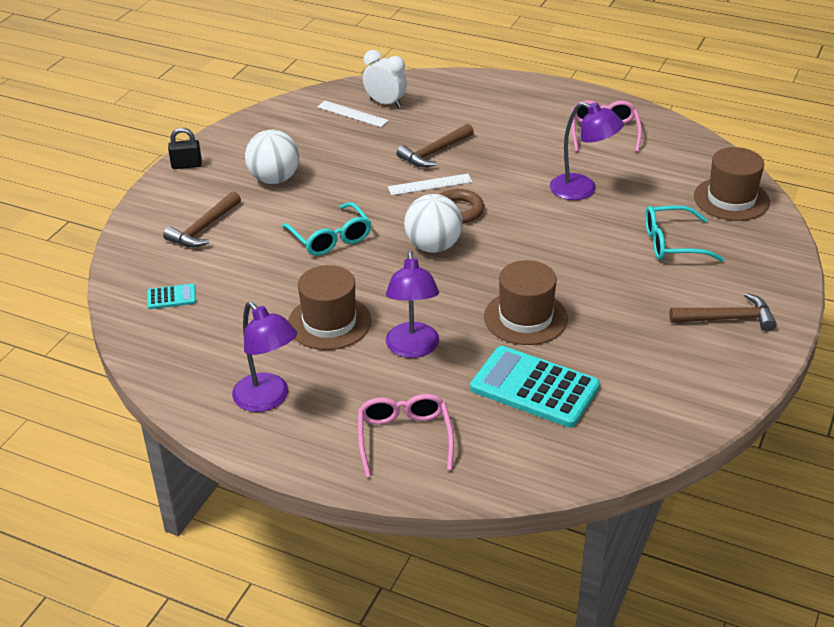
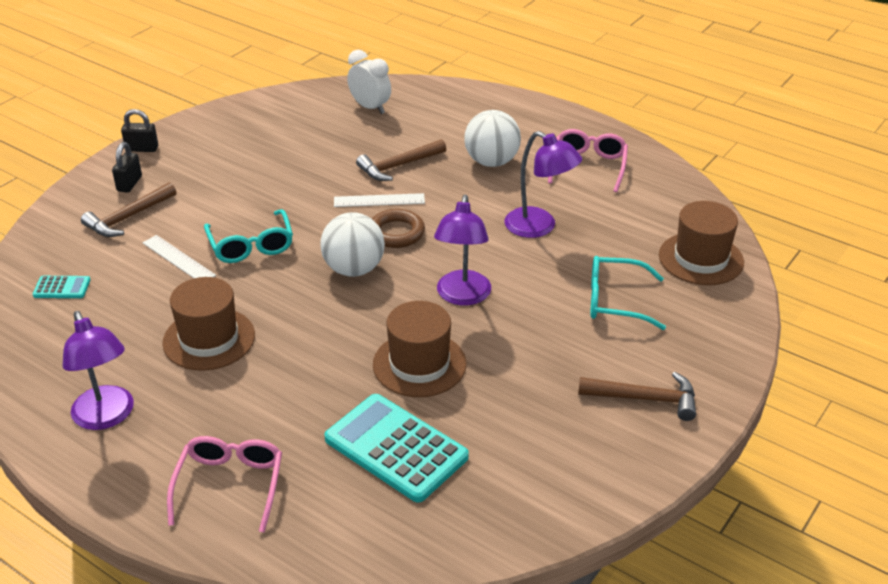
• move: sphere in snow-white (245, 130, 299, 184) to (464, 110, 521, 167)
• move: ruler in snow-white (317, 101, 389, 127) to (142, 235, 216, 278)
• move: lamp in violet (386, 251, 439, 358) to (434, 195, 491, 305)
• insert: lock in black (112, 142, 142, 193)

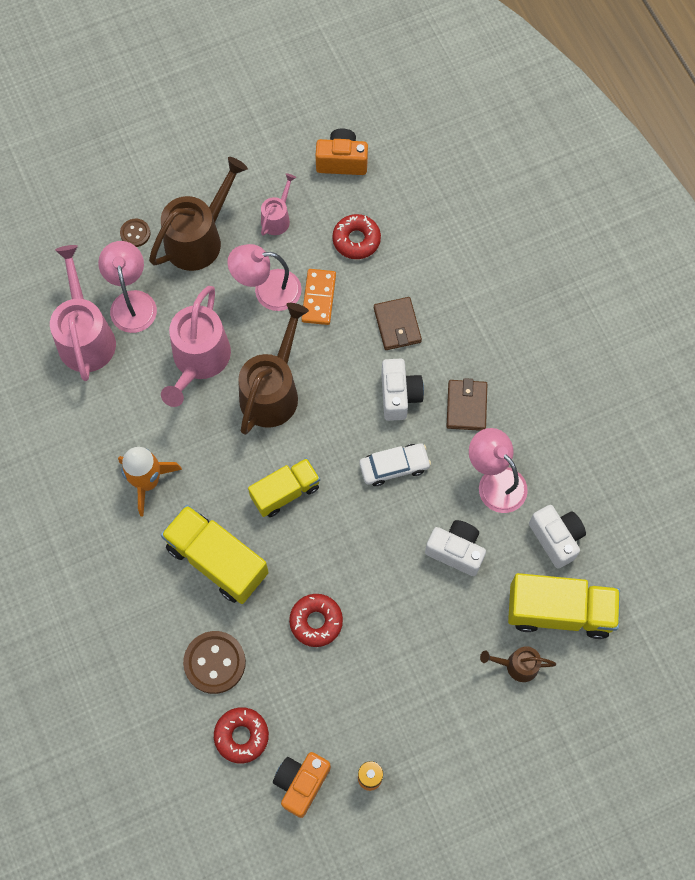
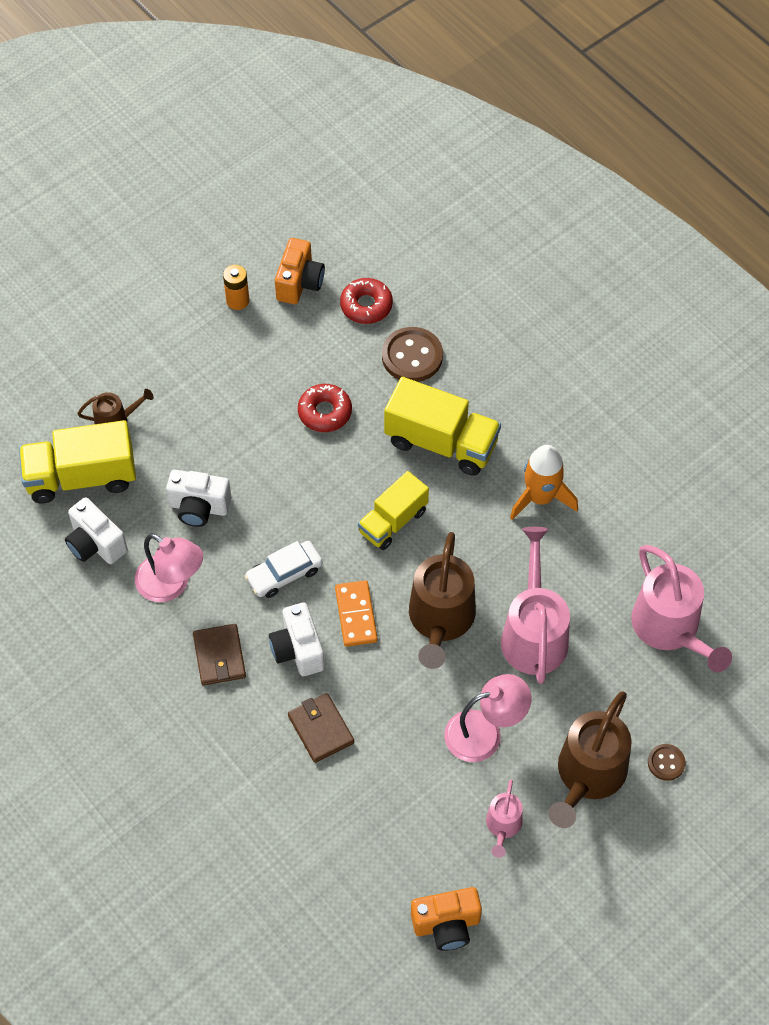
• delete: lamp in rosy (98, 241, 157, 333)
• move: domino piece in bright orange (301, 269, 336, 325) to (335, 580, 378, 647)
• delete: donut in crimson (332, 214, 381, 259)

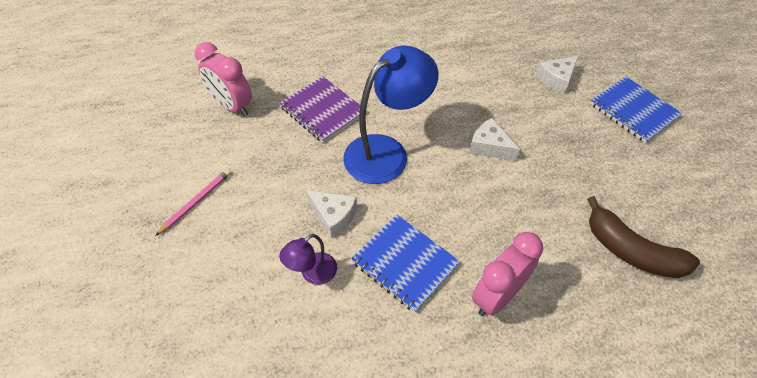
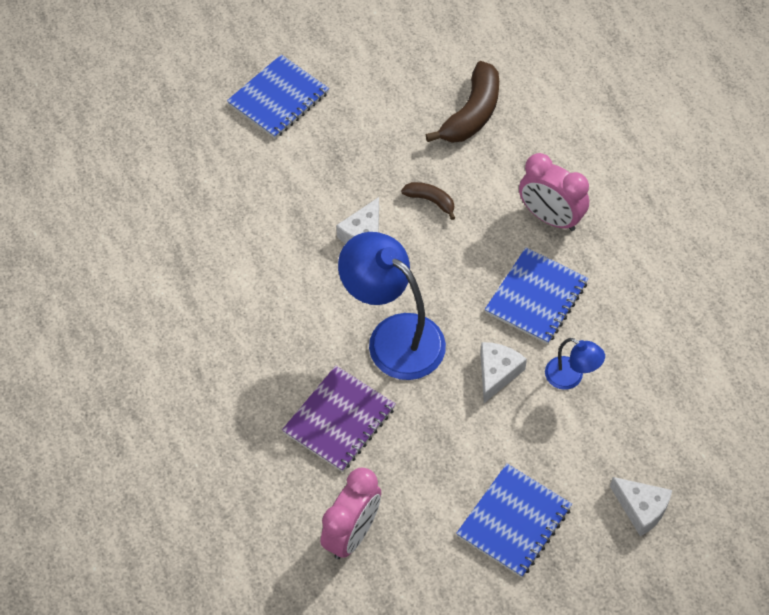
• replace: wooden pencil in rosy (155, 169, 231, 236) to notepad in royal blue (456, 463, 572, 578)
• recolor: lamp in violet (279, 234, 337, 285) to lamp in royal blue (545, 338, 605, 390)
• move: cheese in snow-white (536, 55, 579, 94) to (610, 477, 672, 536)
• insert: banana in dark brown (401, 182, 455, 220)

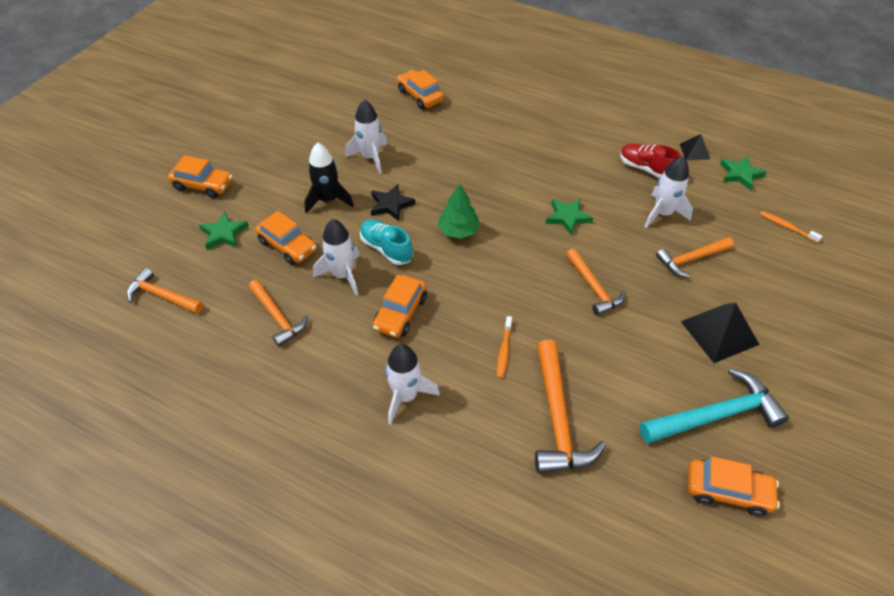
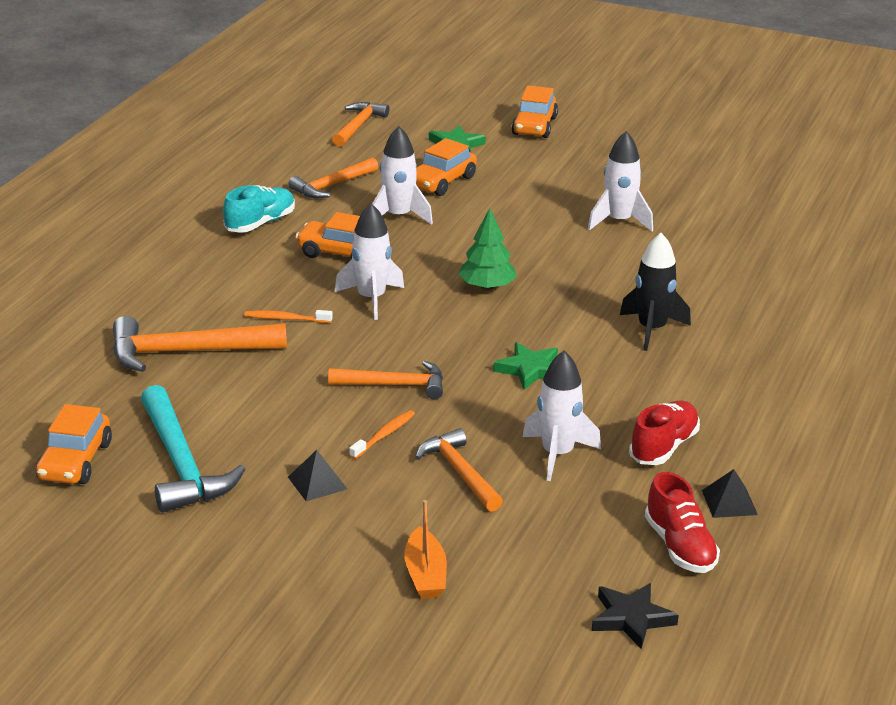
• move: rocket in black (304, 142, 354, 214) to (620, 233, 691, 351)
• move: shoe in aqua (360, 219, 413, 265) to (223, 185, 295, 233)
• move: star shape in black (371, 184, 415, 221) to (592, 583, 679, 649)
• move: rocket in snow-white (385, 344, 440, 424) to (335, 203, 404, 320)
• delete: automobile in bright orange (397, 70, 444, 109)
• rotate: hammer in bright orange (566, 249, 625, 316) = (328, 361, 443, 399) 150 degrees counterclockwise
• resize: pyramid shape in black (681, 303, 760, 363) = (288, 450, 347, 501) x0.56
• replace: star shape in emerald (720, 156, 767, 190) to shoe in crimson (645, 472, 720, 573)
• move: tooth brush in bright orange (760, 211, 822, 243) to (349, 410, 415, 459)
• insert: toy boat in bright orange (404, 500, 447, 599)

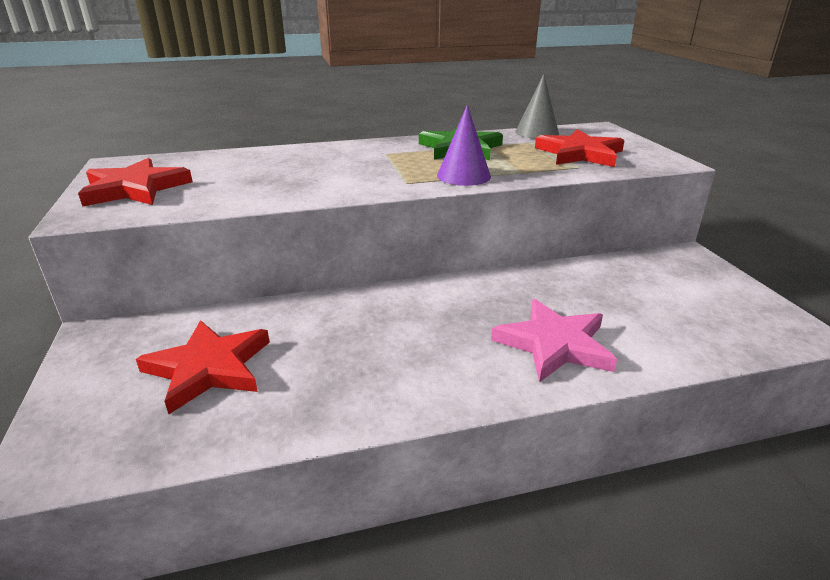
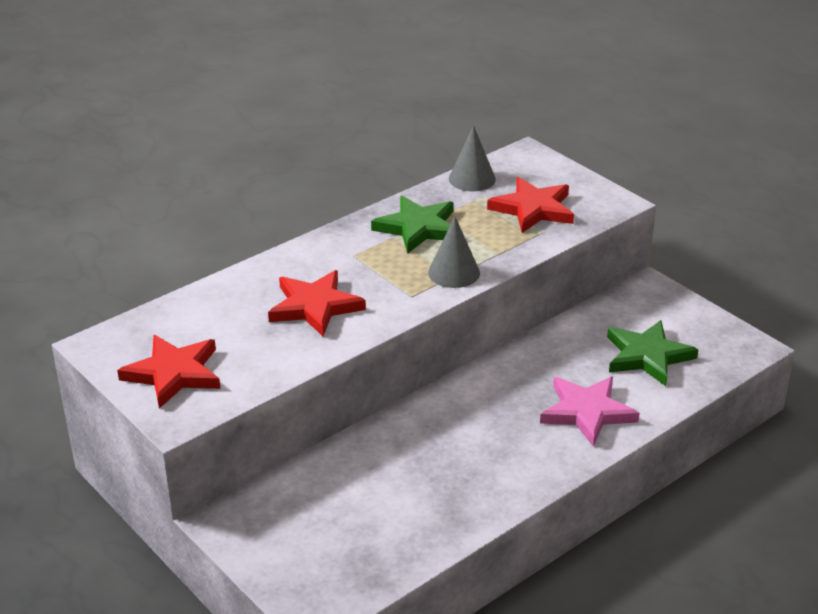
• move: star shape in crimson (136, 320, 270, 414) to (268, 270, 366, 336)
• recolor: solid cone in violet (437, 105, 491, 186) to solid cone in gray (428, 217, 480, 288)
• insert: star shape in emerald (607, 320, 698, 386)

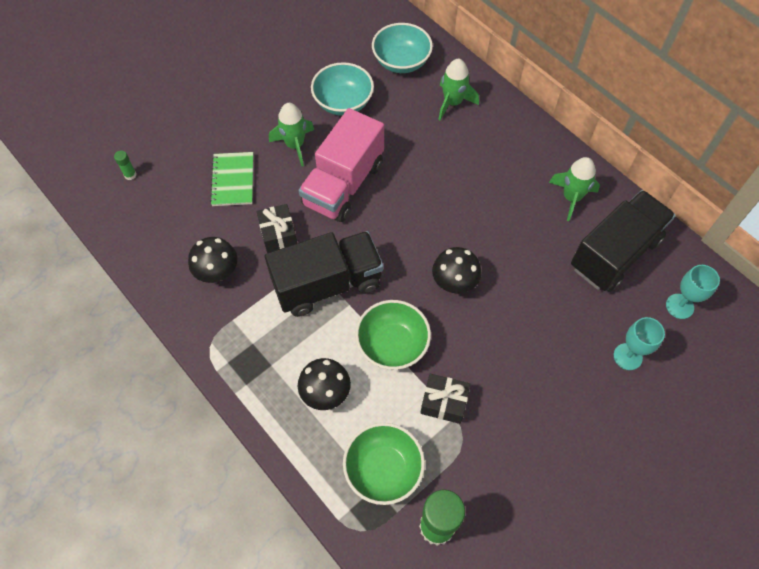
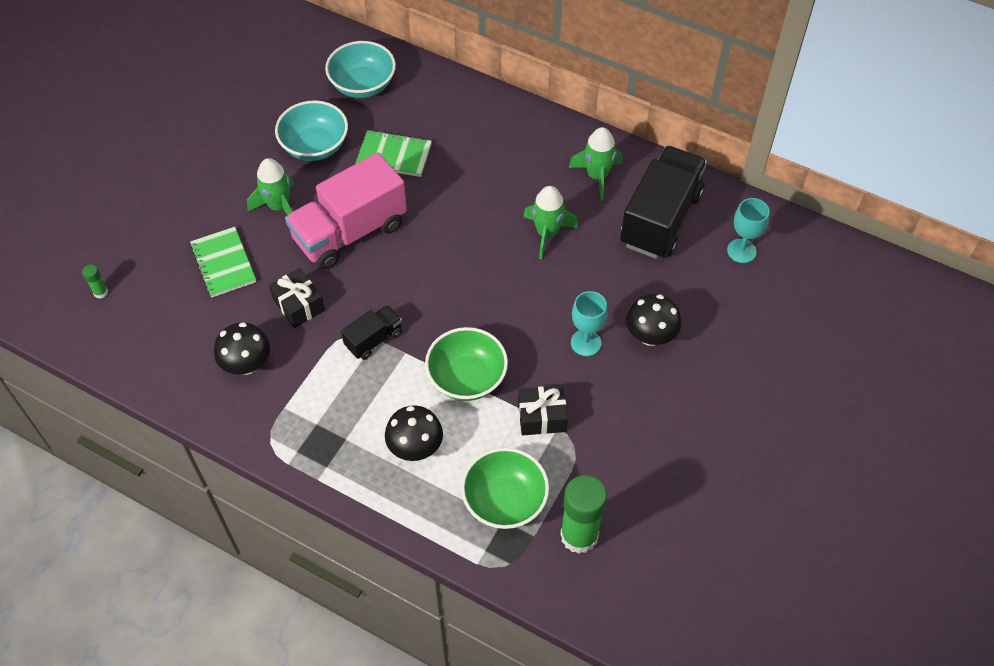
• resize: lorry in black (265, 231, 384, 317) = (341, 305, 402, 360) x0.49
• rotate: lorry in rosy (299, 108, 384, 222) = (285, 153, 407, 270) 45 degrees clockwise
• move: mushroom in black (432, 247, 482, 294) to (626, 294, 681, 346)
• move: rocket in emerald (438, 59, 479, 120) to (523, 186, 578, 259)
• move: chalice in aqua (614, 317, 665, 370) to (571, 291, 608, 356)
• insert: notepad in emerald (355, 130, 432, 177)

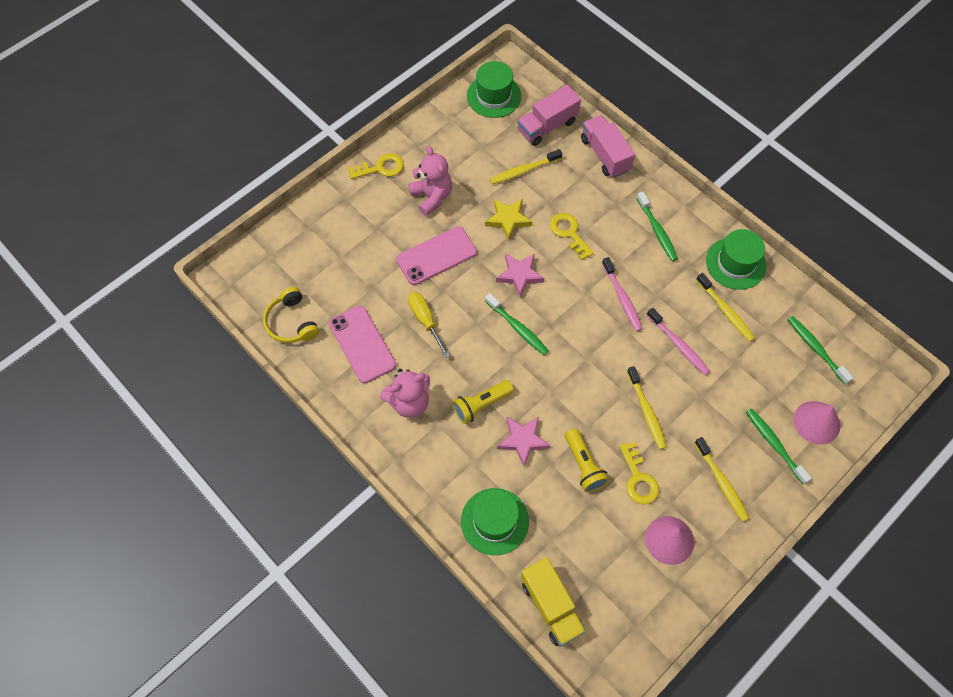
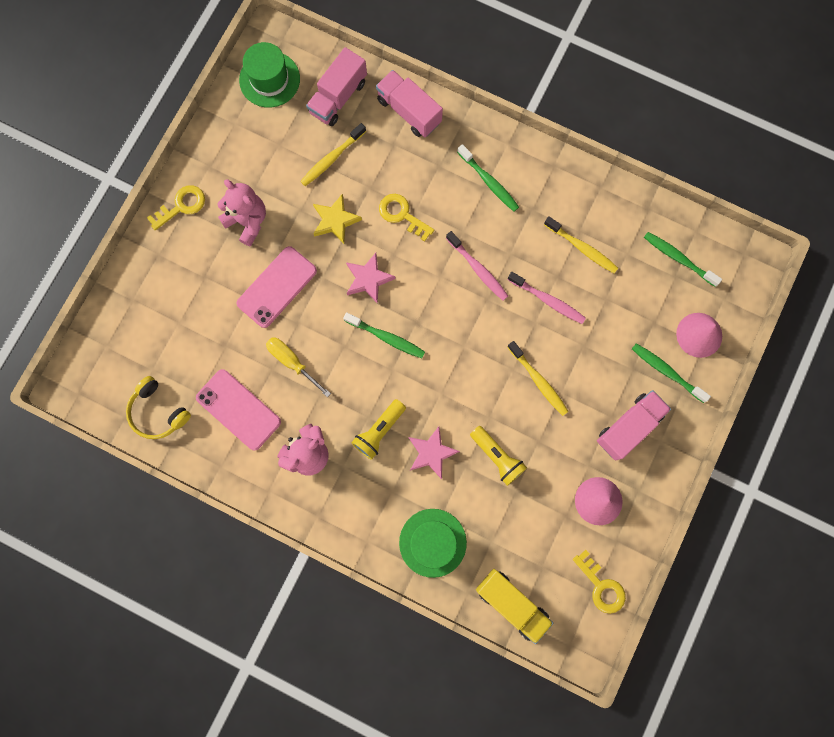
• move: door key in yellow (619, 441, 659, 505) to (573, 550, 626, 614)
• replace: tooth brush in yellow (694, 437, 749, 522) to lorry in rosy (597, 390, 671, 461)
• delete: top hat in emerald (706, 229, 766, 290)

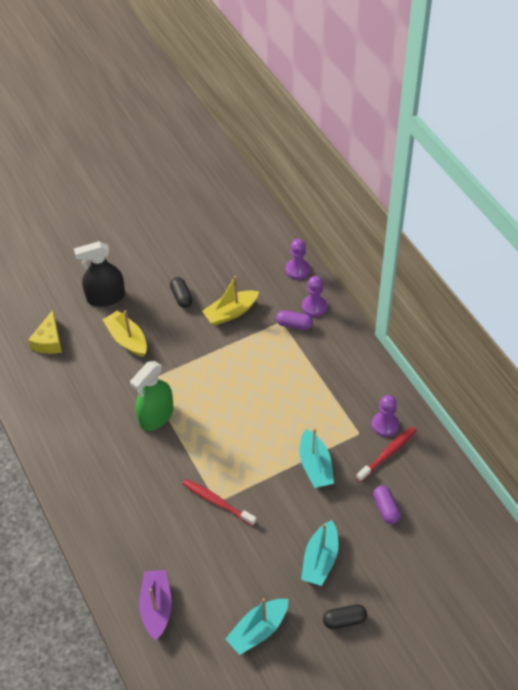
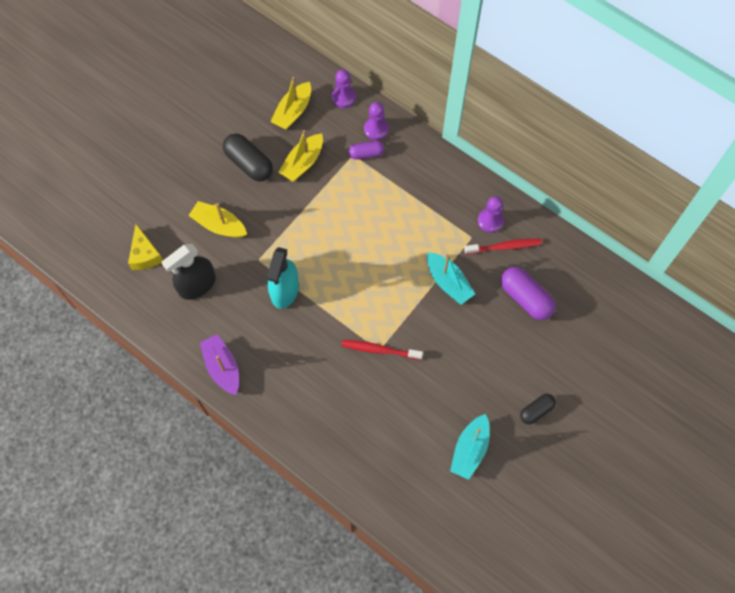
• move: spray bottle in black (74, 241, 125, 307) to (161, 244, 216, 300)
• recolor: spray bottle in emerald (130, 361, 174, 431) to spray bottle in aqua (267, 247, 299, 309)
• move: toy boat in violet (139, 570, 172, 640) to (200, 334, 239, 395)
• resize: capsule in black (170, 277, 193, 308) = (223, 133, 273, 182) x1.66
• delete: toy boat in aqua (301, 520, 338, 586)
• rotate: tooth brush in crimson (356, 427, 417, 482) = (464, 239, 542, 254) 60 degrees clockwise
• resize: capsule in violet (373, 486, 401, 524) = (501, 267, 555, 320) x1.66
• insert: toy boat in yellow (270, 77, 311, 130)

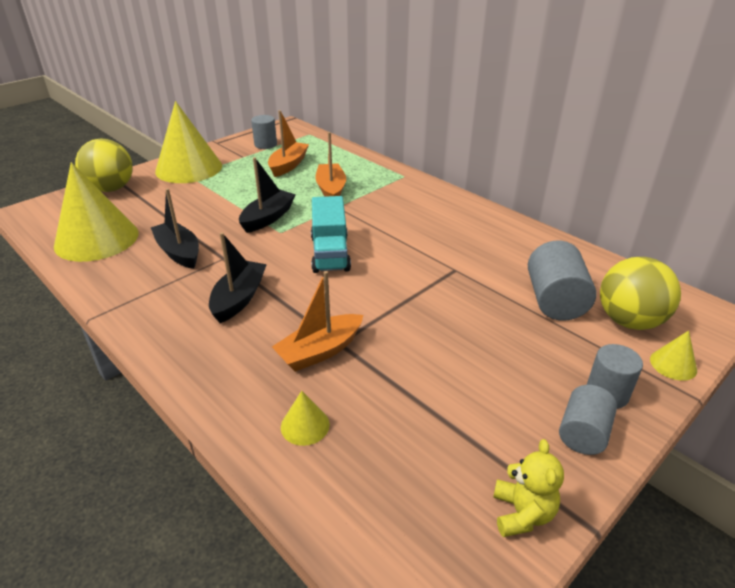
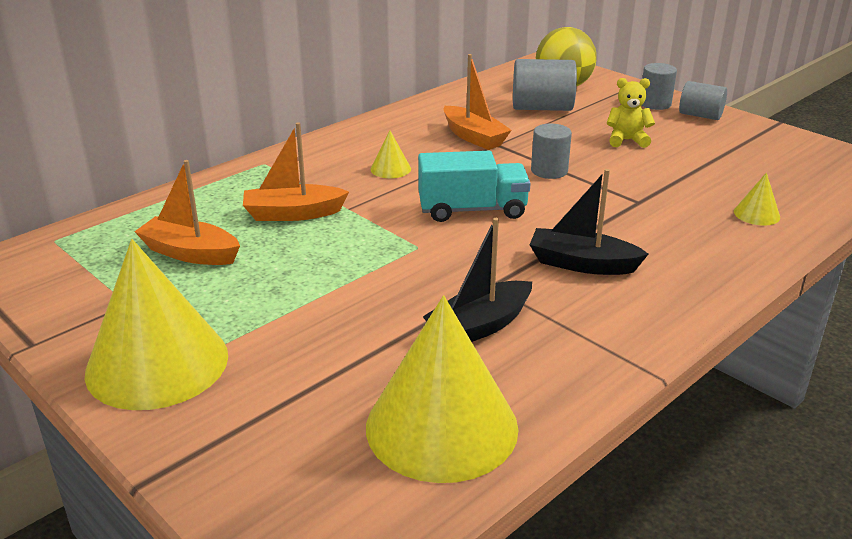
• delete: sphere in yellow (75, 139, 133, 192)
• delete: toy boat in black (239, 157, 296, 233)
• move: cylinder in gray (251, 115, 277, 149) to (531, 124, 572, 179)
• move: toy boat in bright orange (272, 271, 363, 372) to (443, 54, 512, 150)
• move: stuffed bear in yellow (493, 439, 564, 537) to (606, 78, 655, 148)
• move: solid cone in yellow (650, 330, 697, 381) to (371, 130, 411, 178)

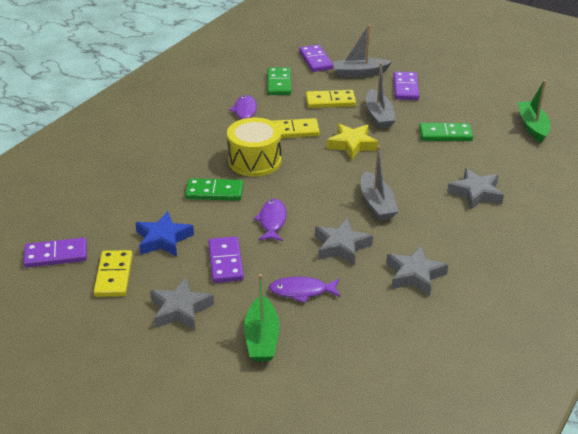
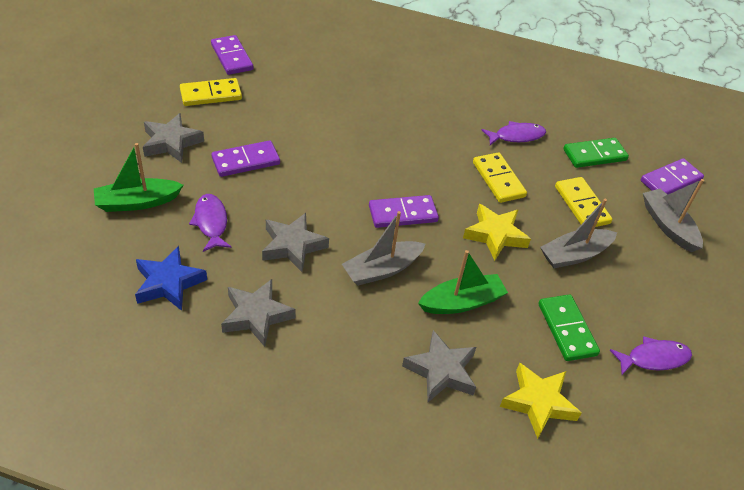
• move: star shape in royal blue (135, 211, 194, 256) to (135, 246, 207, 311)
• delete: domino piece in emerald (185, 178, 243, 201)
• delete: snare drum in yellow (227, 118, 281, 177)
• move: fish in violet (254, 199, 287, 241) to (610, 336, 692, 375)
• move: domino piece in violet (393, 72, 419, 100) to (369, 195, 439, 228)
• move: toy boat in emerald (518, 80, 550, 143) to (418, 250, 508, 314)
• insert: star shape in yellow (500, 363, 581, 439)

